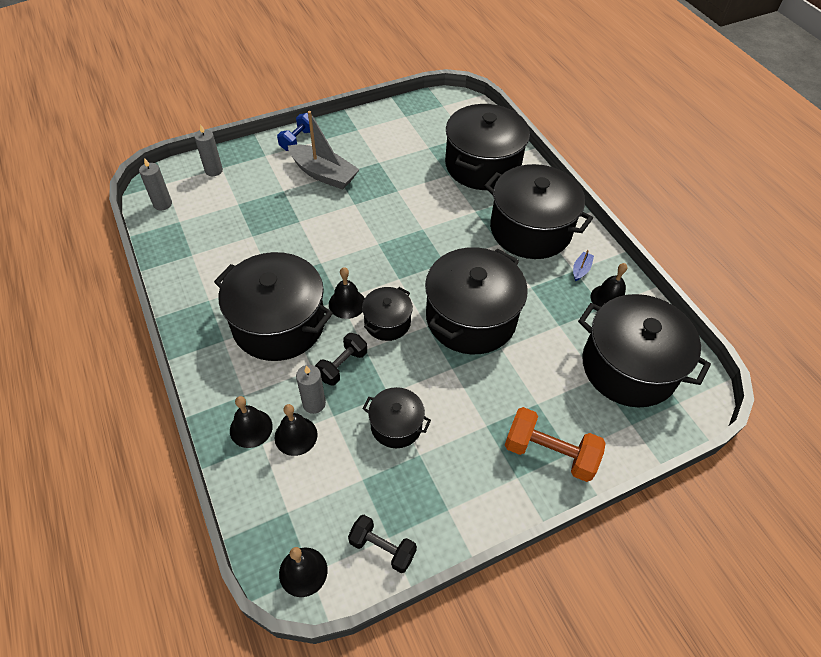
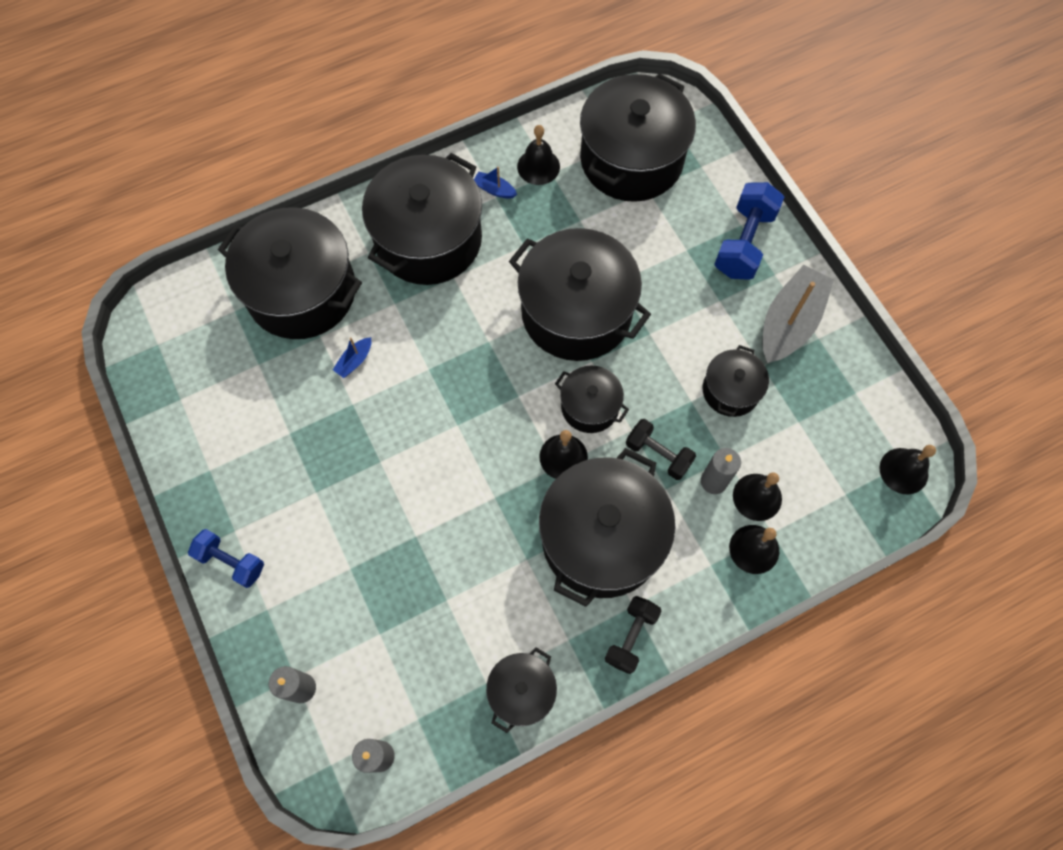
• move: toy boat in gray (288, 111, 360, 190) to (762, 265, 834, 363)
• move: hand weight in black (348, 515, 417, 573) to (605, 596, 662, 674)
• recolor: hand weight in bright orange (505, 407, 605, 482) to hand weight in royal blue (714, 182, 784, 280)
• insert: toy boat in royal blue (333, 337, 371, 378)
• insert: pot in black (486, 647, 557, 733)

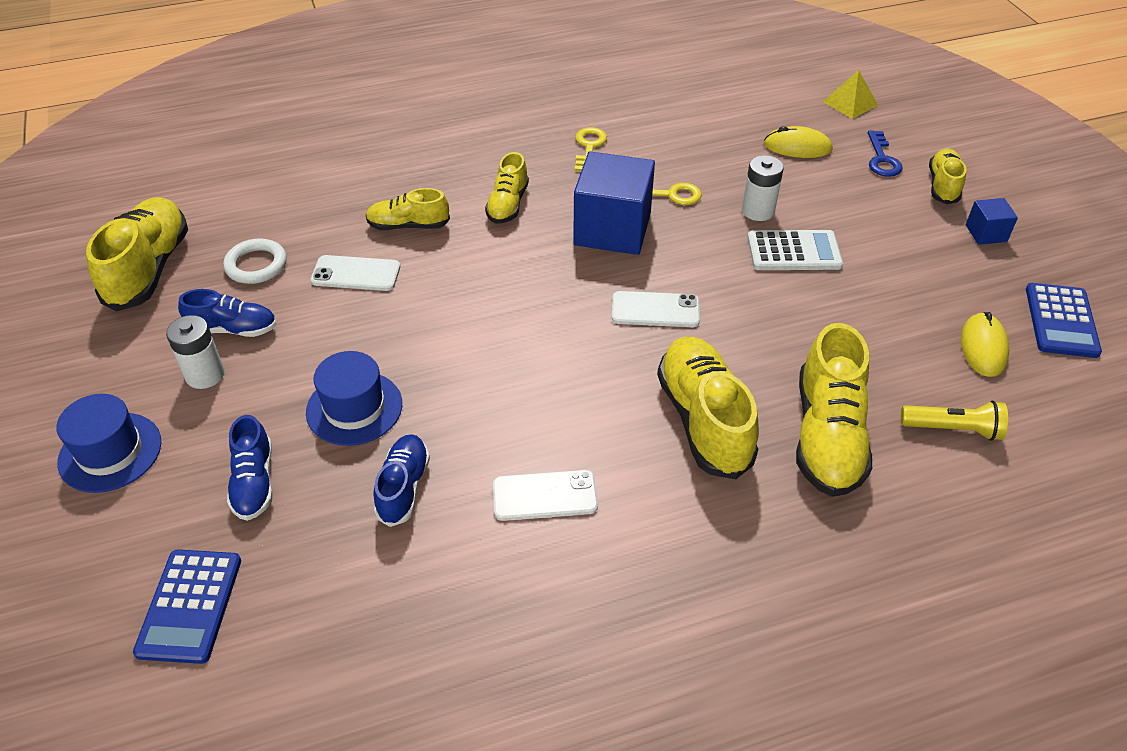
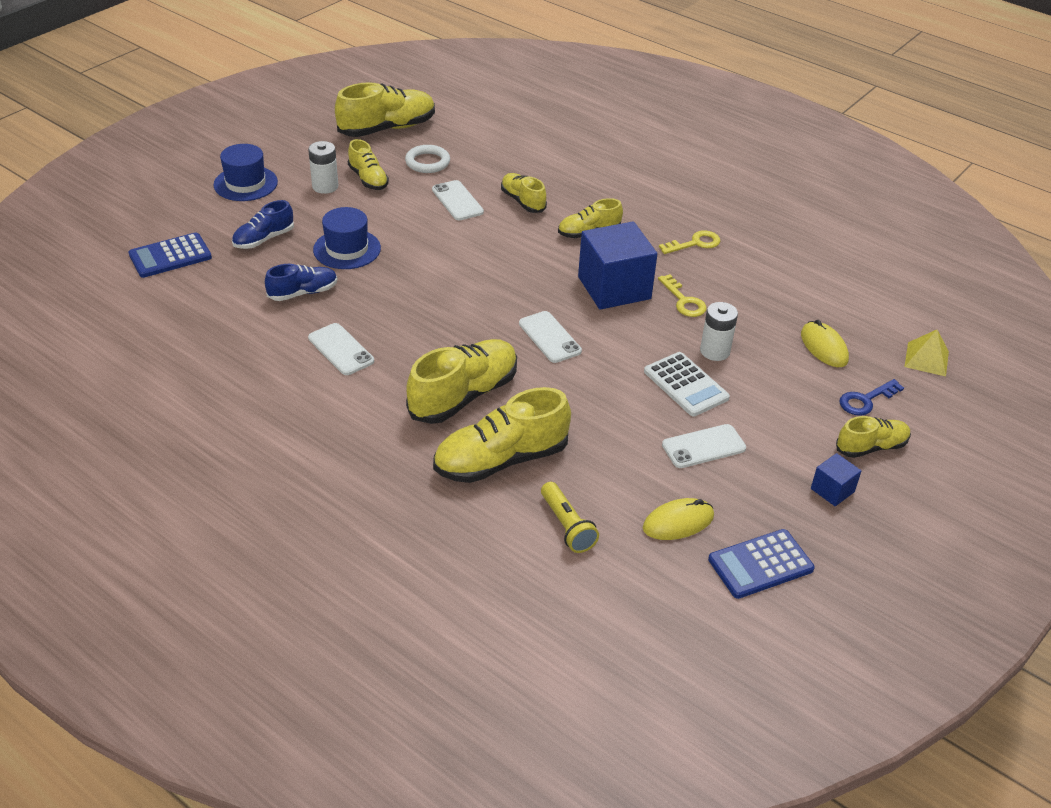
• recolor: shoe in royal blue (178, 289, 276, 337) to shoe in yellow (348, 139, 389, 190)
• insert: phone in snow-white (662, 424, 746, 468)

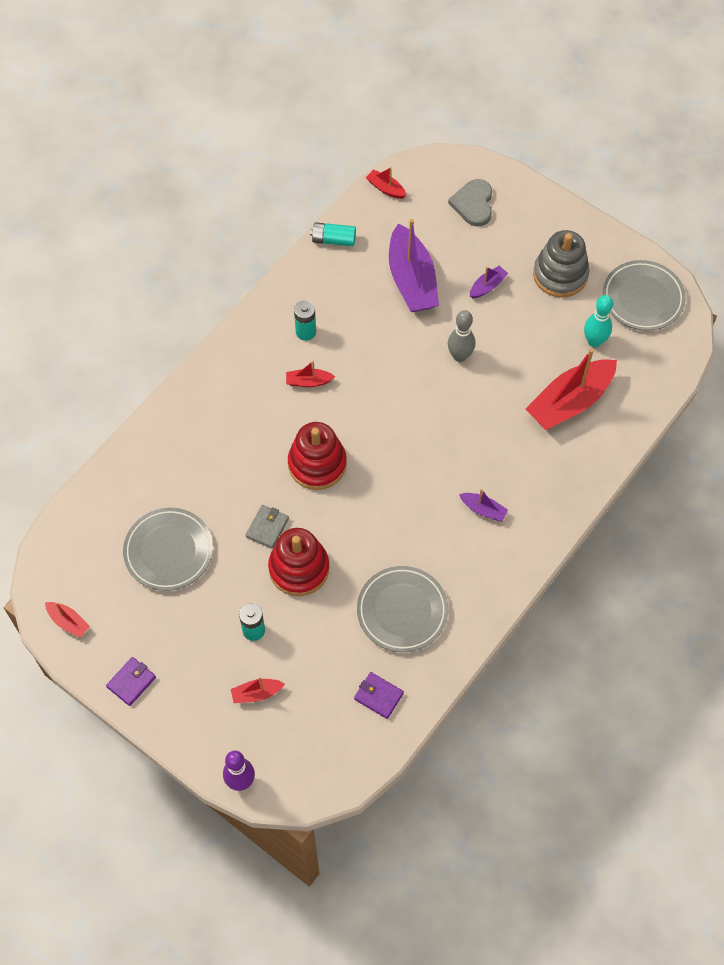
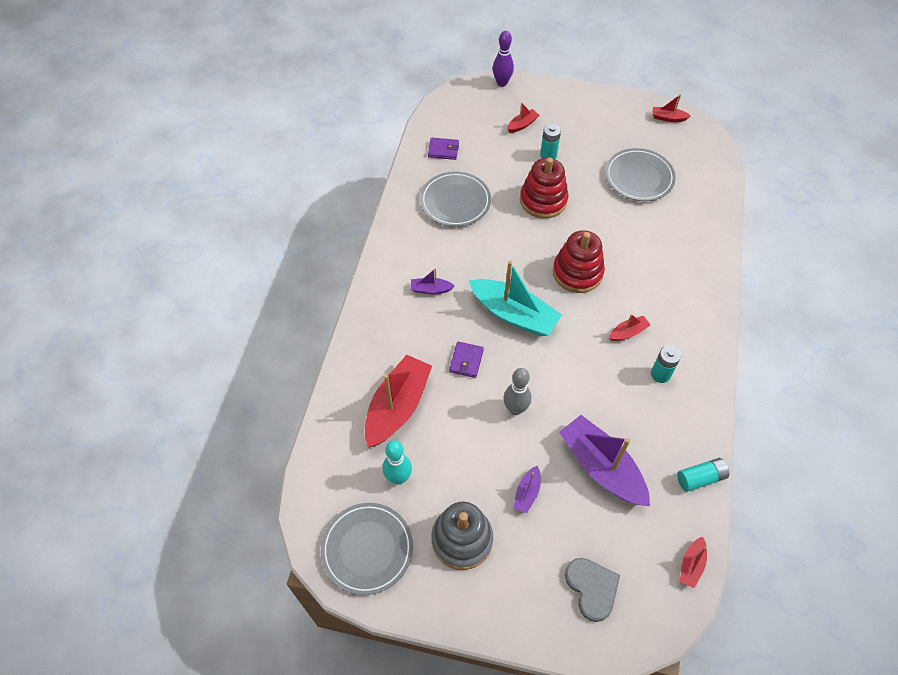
• move: card wallet in violet (106, 657, 156, 706) to (449, 342, 484, 378)
• delete: card wallet in gray (246, 505, 289, 549)
• rotate: toy boat in crimson (366, 167, 407, 199) = (679, 537, 707, 588) 105 degrees clockwise
• insert: toy boat in aqua (469, 261, 562, 336)

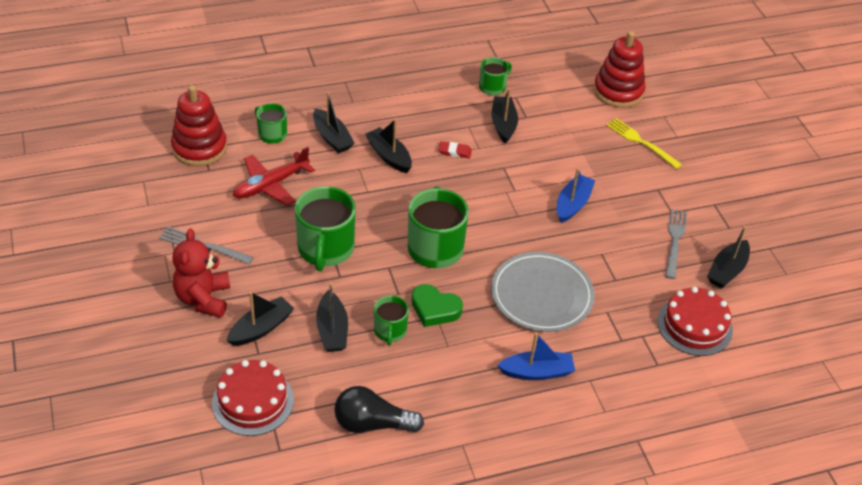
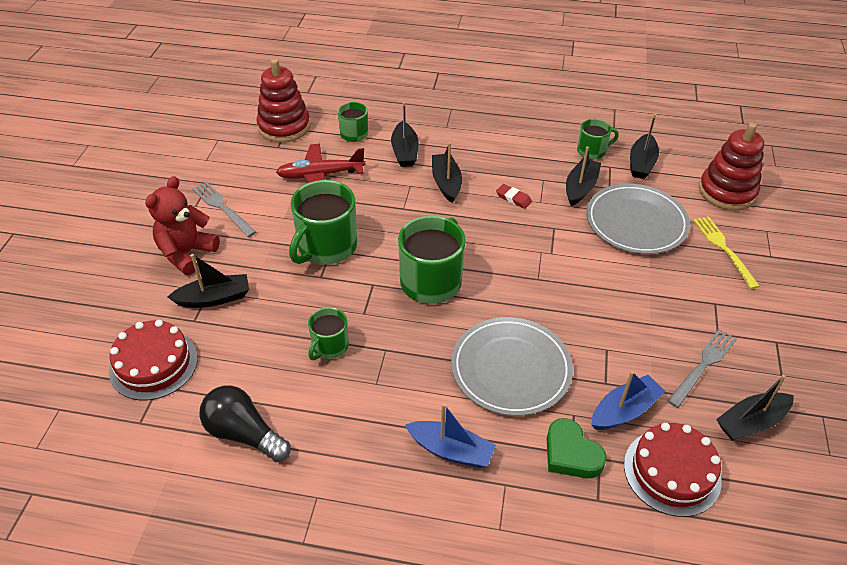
• move: toy boat in black (316, 283, 348, 352) to (630, 114, 659, 179)
• move: heart in emerald (412, 284, 463, 327) to (547, 418, 607, 478)
• move: toy boat in royal blue (557, 168, 595, 223) to (592, 371, 666, 430)
• insert: dinner plate in gray (586, 184, 690, 254)

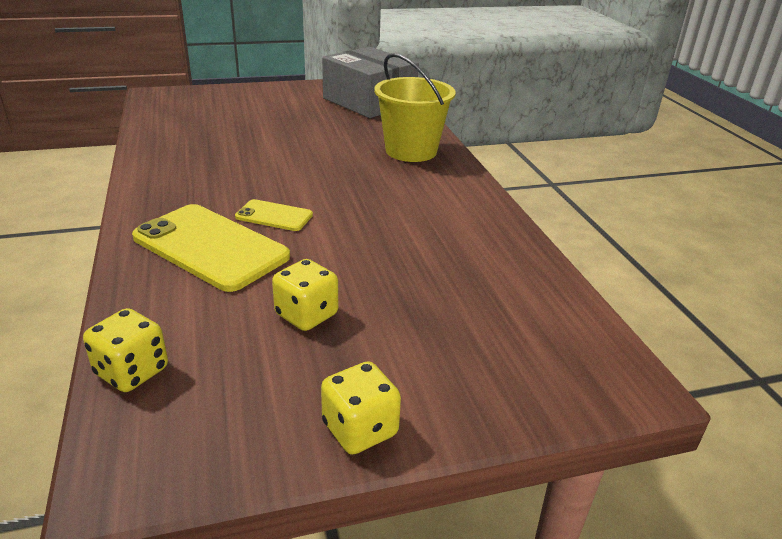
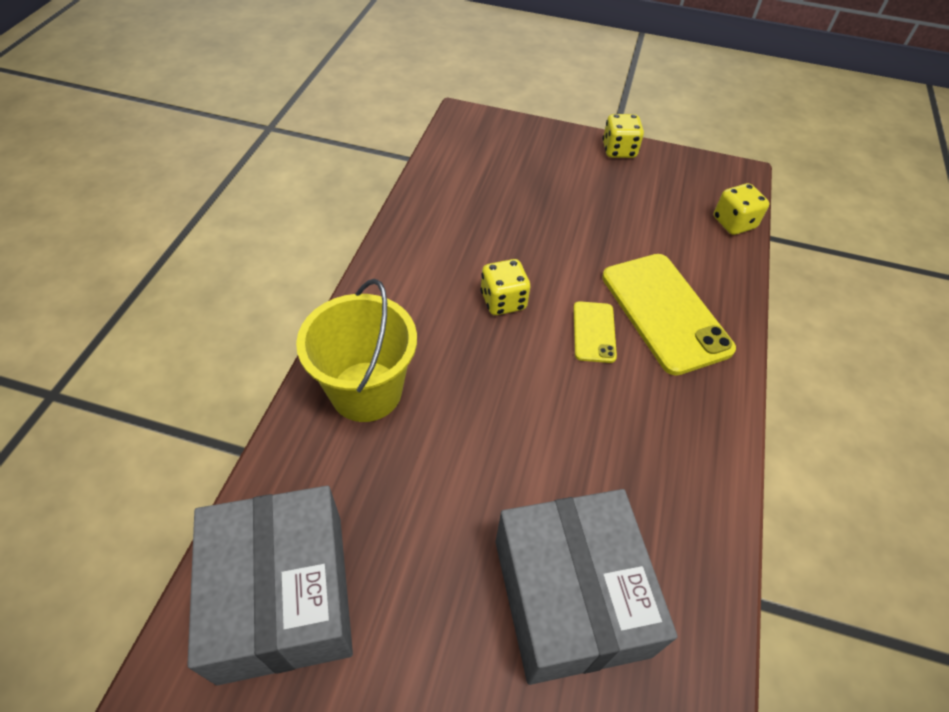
• rotate: phone in yellow (235, 199, 313, 231) = (573, 301, 617, 363) 45 degrees clockwise
• move: dice in yellow (272, 259, 338, 331) to (480, 259, 530, 315)
• insert: parcel in gray (496, 489, 678, 685)

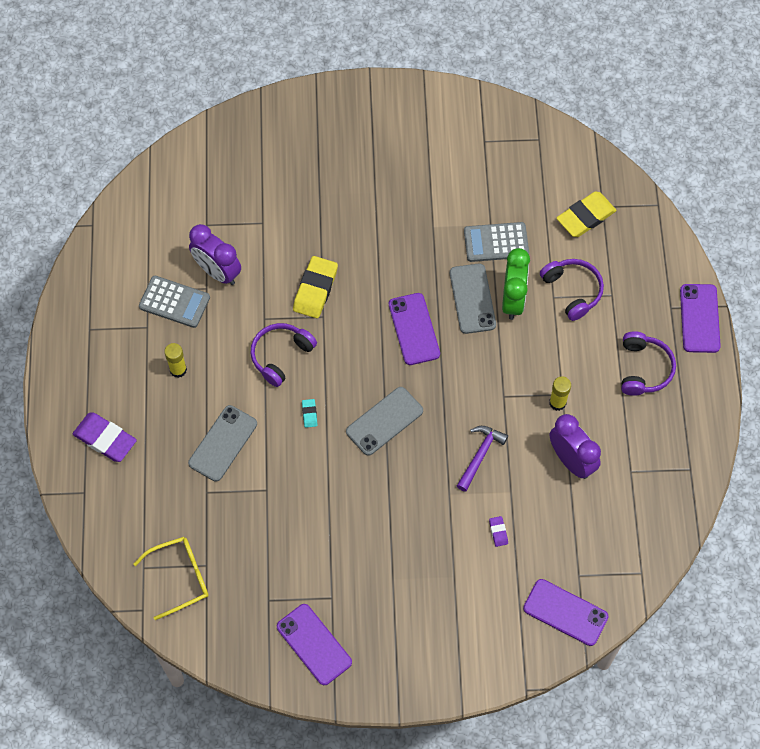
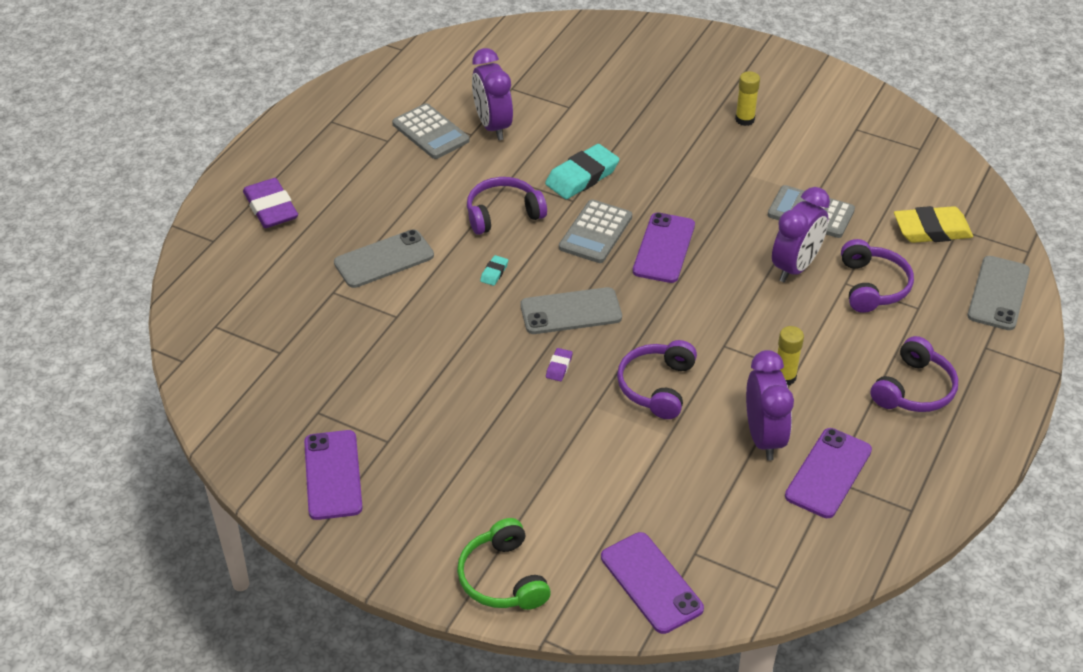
• delete: eyeglasses in yellow (133, 537, 209, 620)
• move: stick of glue in yellow (164, 343, 187, 378) to (735, 71, 760, 126)
• recolor: gum eraser in yellow (293, 256, 338, 318) to gum eraser in aqua (545, 144, 619, 199)
• move: phone in gray (450, 263, 496, 334) to (967, 256, 1030, 330)
• replace: hammer in violet (457, 426, 508, 492) to headphones in violet (617, 340, 697, 419)
• move: gum eraser in violet (489, 516, 508, 547) to (546, 348, 573, 381)
• recolor: clock in emerald (502, 248, 530, 320) to clock in violet (772, 187, 830, 282)
• move: phone in violet (680, 284, 721, 353) to (785, 428, 872, 518)
• insert: headphones in emerald (457, 518, 551, 610)
• insert: calculator in gray (559, 199, 632, 263)

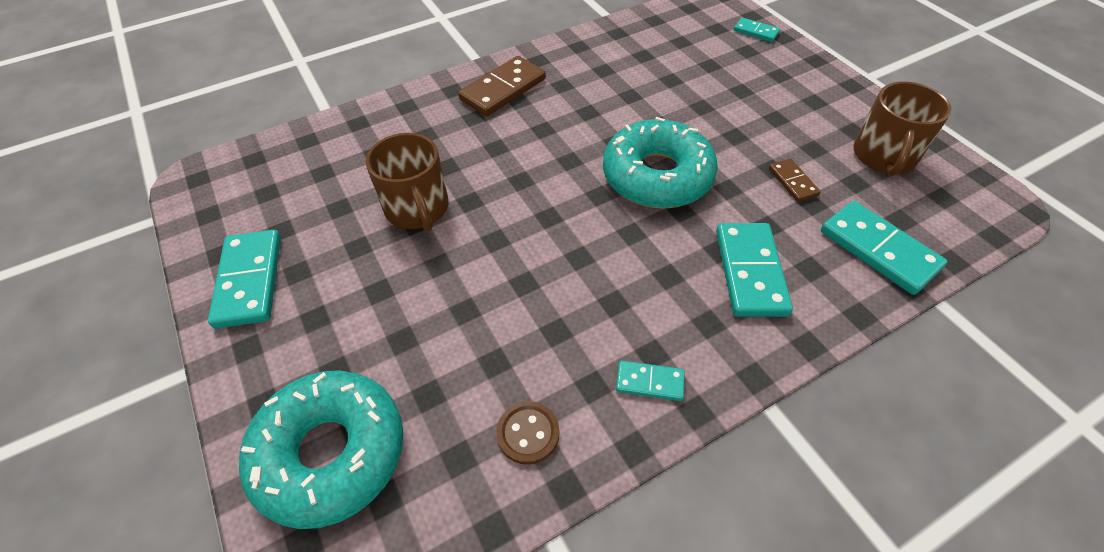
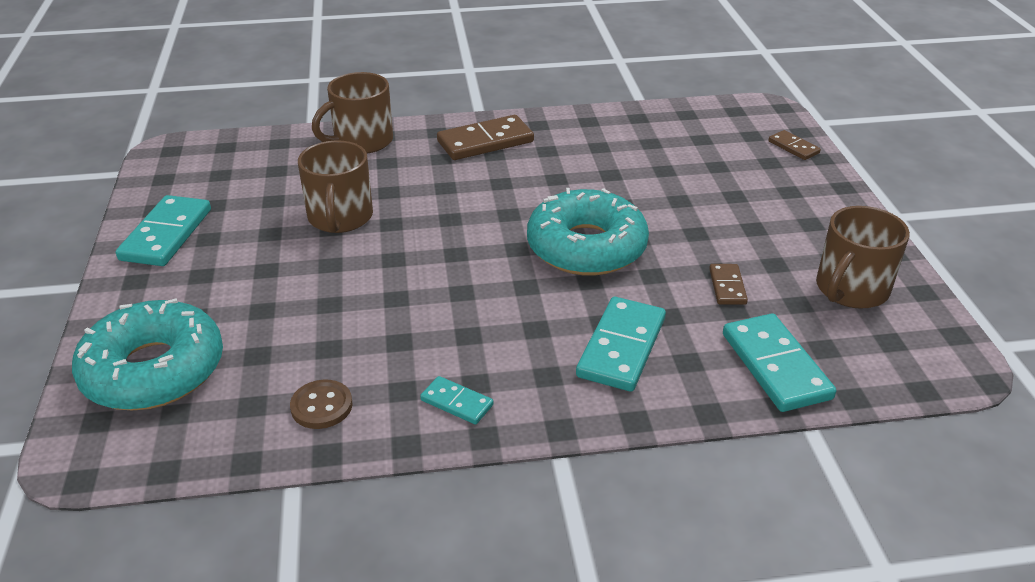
• recolor: domino piece in aqua (734, 18, 780, 42) to domino piece in dark brown (768, 130, 821, 160)
• insert: coffee mug in dark brown (312, 72, 393, 154)

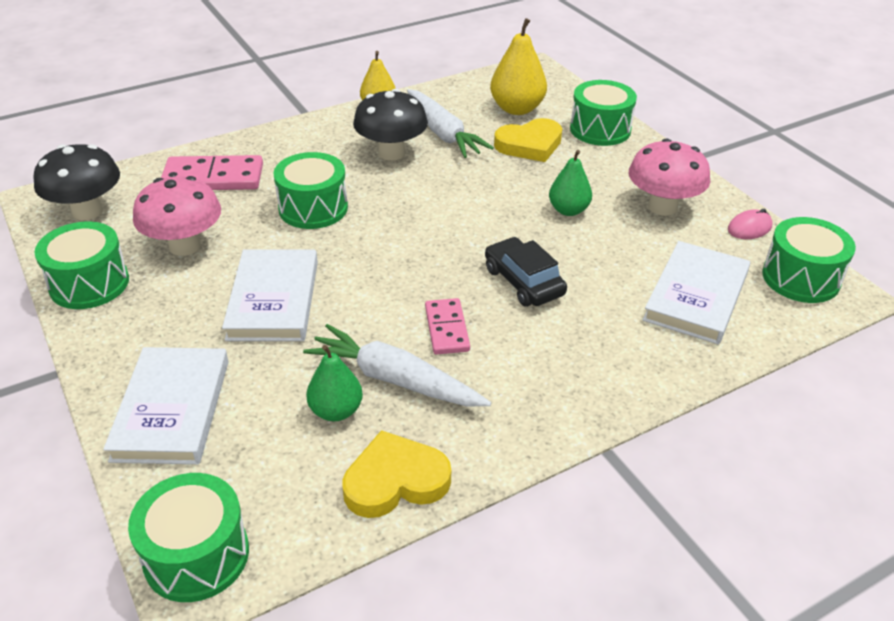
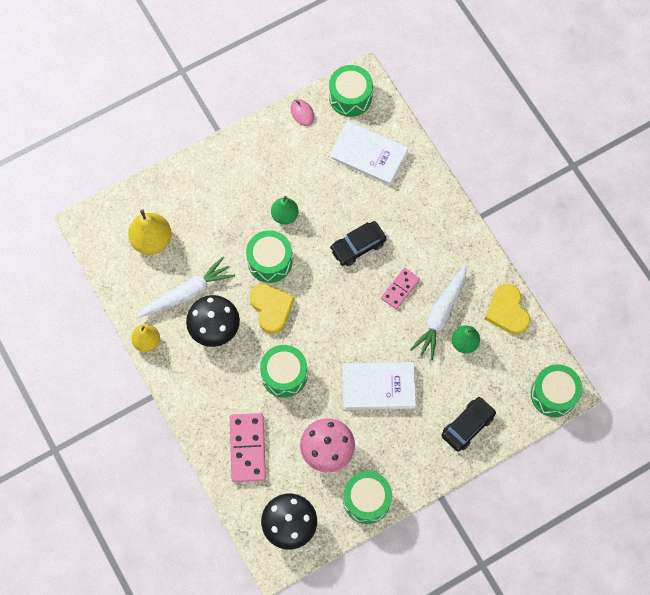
• replace: hardback in snow-white (103, 347, 229, 464) to automobile in black (442, 397, 496, 452)
• rotate: domino piece in rosy (425, 298, 470, 355) = (381, 268, 420, 310) 45 degrees counterclockwise
• move: heart in yellow (494, 118, 562, 162) to (249, 283, 294, 334)
• move: snare drum in emerald (570, 80, 637, 146) to (246, 230, 293, 283)
• delete: mushroom in rosy (629, 138, 710, 216)

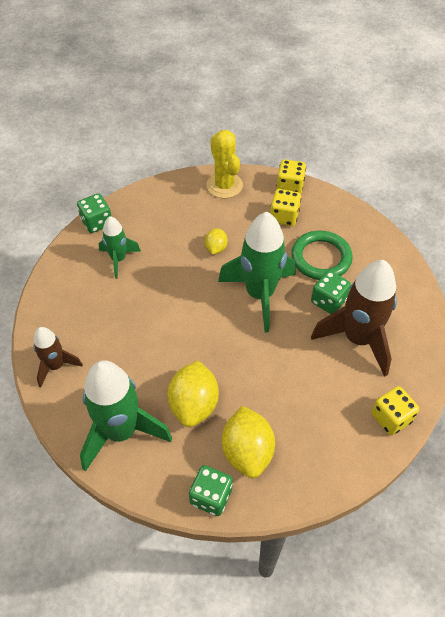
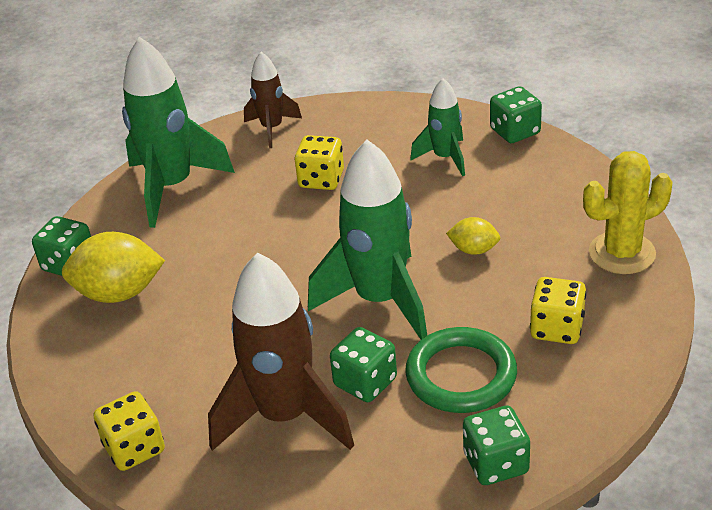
• delete: citrus fruit in yellow (167, 360, 219, 427)
• move: dice in yellow (276, 159, 306, 194) to (295, 135, 344, 190)
• insert: dice in emerald (463, 405, 530, 485)

